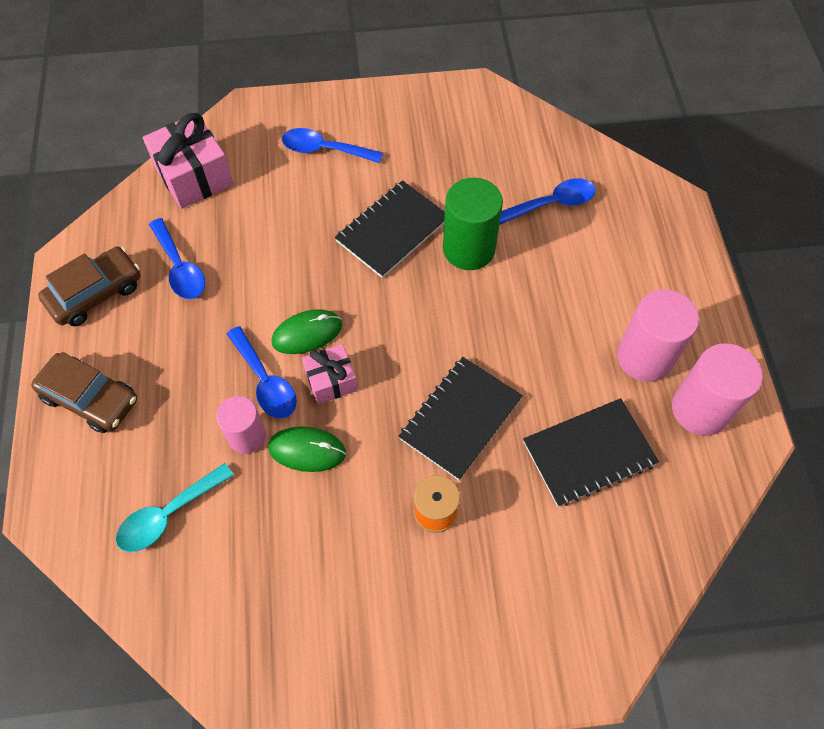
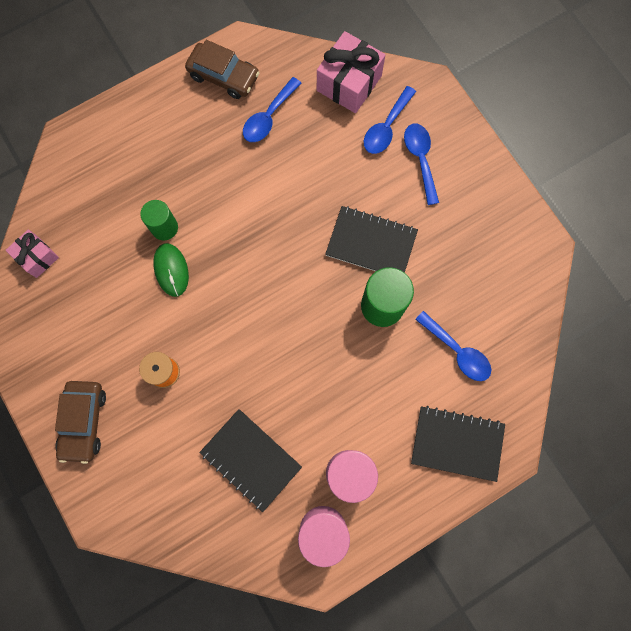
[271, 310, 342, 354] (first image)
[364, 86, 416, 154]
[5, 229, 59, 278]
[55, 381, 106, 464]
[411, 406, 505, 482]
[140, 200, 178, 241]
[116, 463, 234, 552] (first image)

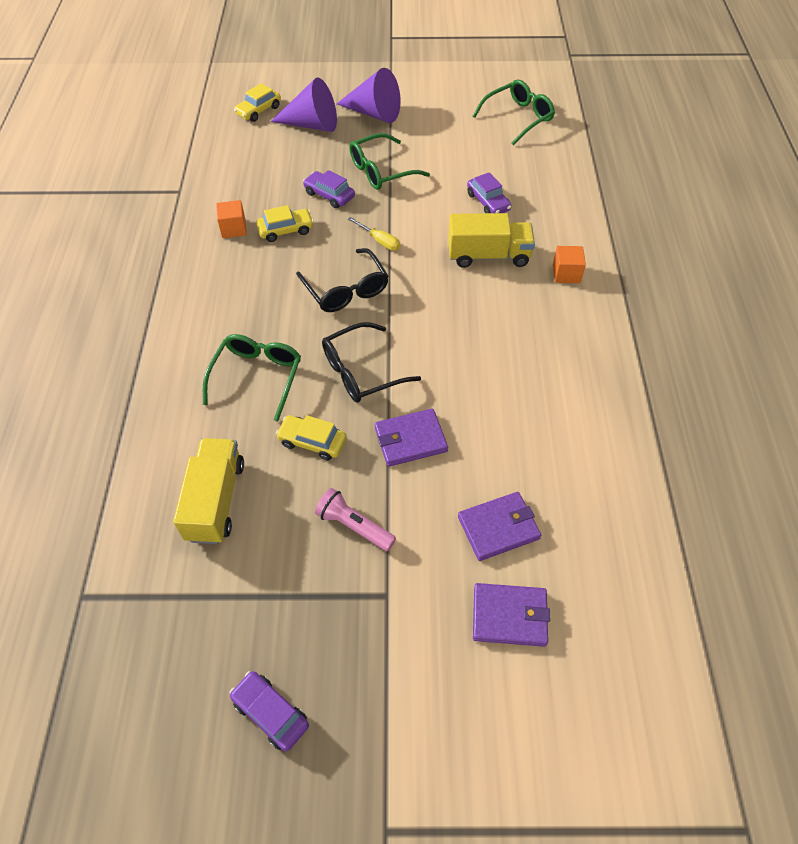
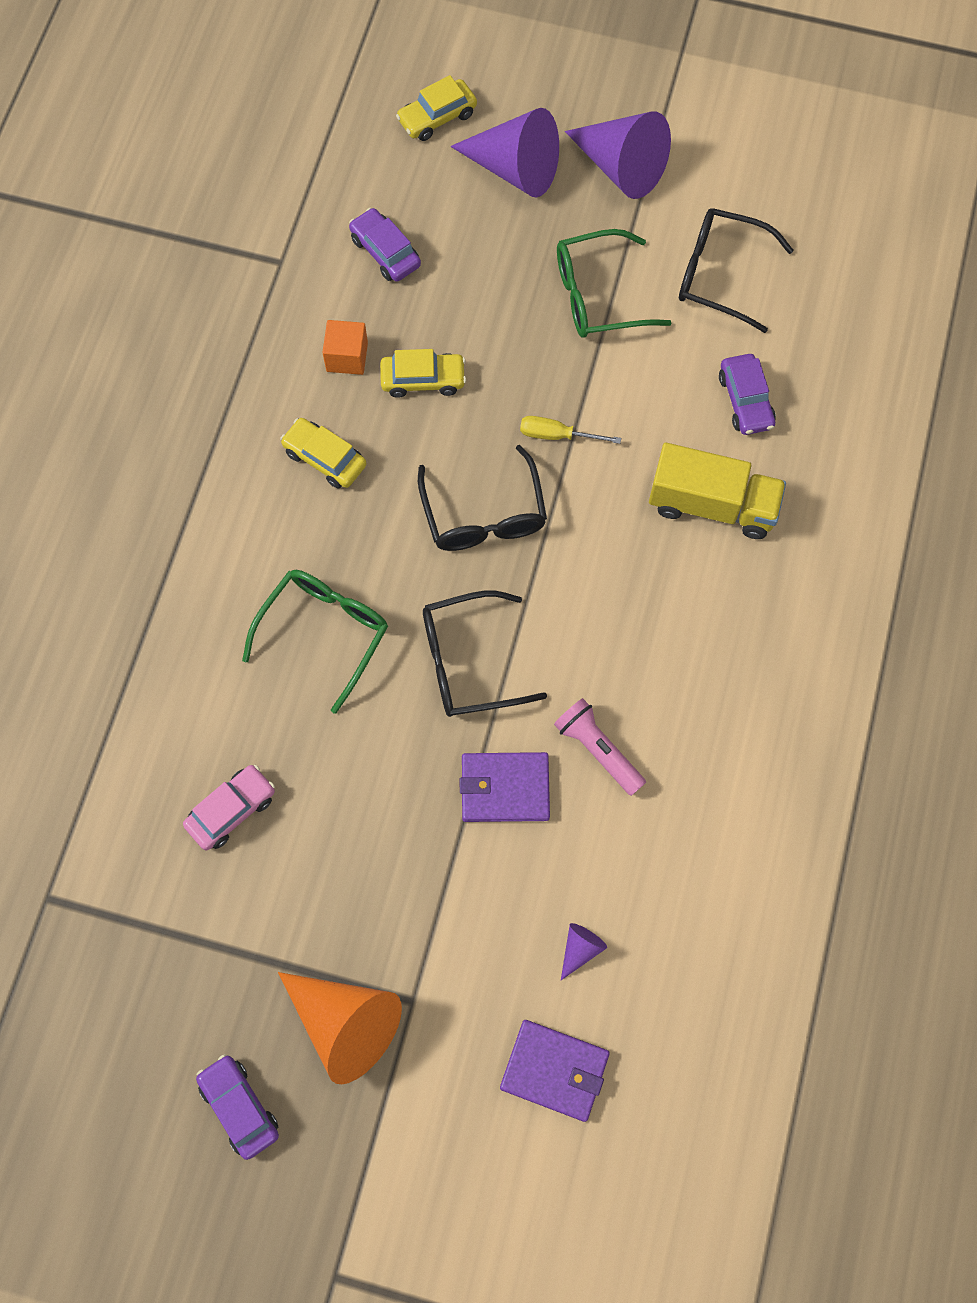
[473, 80, 555, 145] (first image)
[349, 208, 421, 282]
[520, 416, 621, 444]
[553, 246, 586, 283] (first image)
[280, 418, 367, 489]
[183, 765, 275, 850]
[554, 698, 646, 796]
[561, 923, 607, 980]
[679, 208, 794, 333]
[278, 972, 402, 1084]

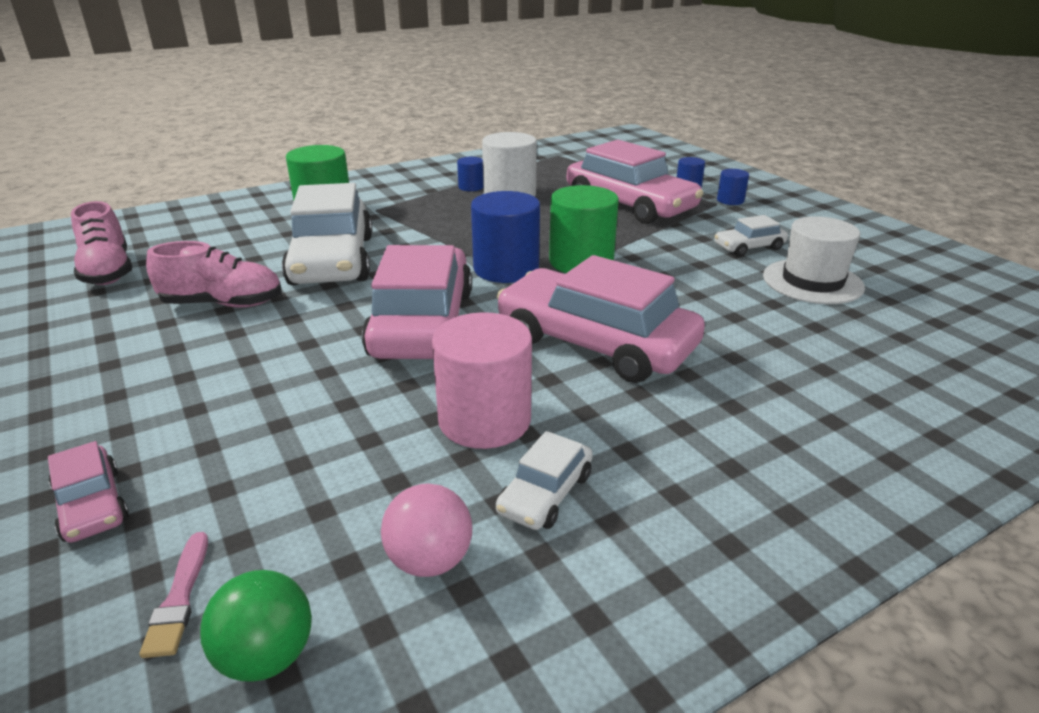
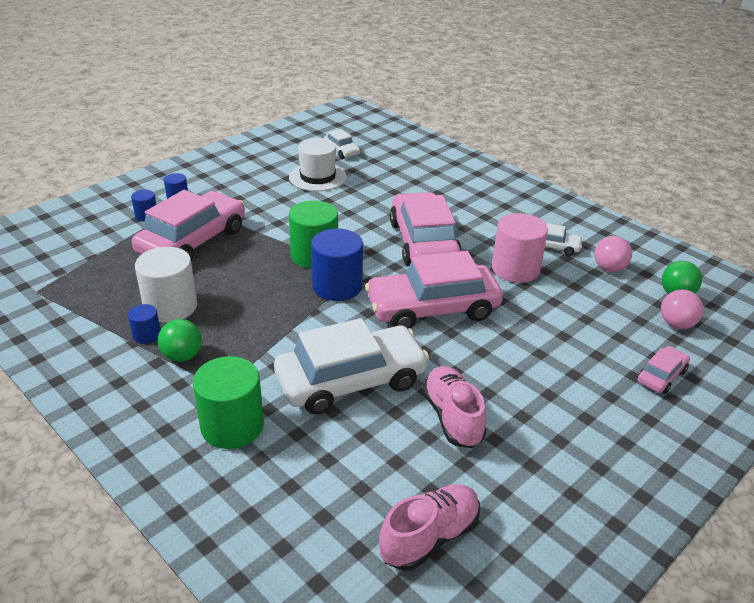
[324, 129, 360, 159]
[390, 192, 462, 266]
[661, 290, 703, 329]
[158, 319, 202, 362]

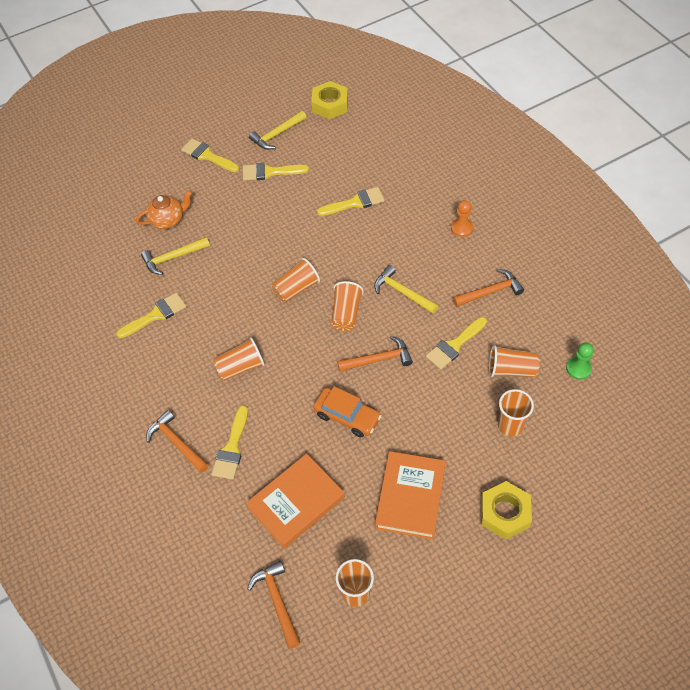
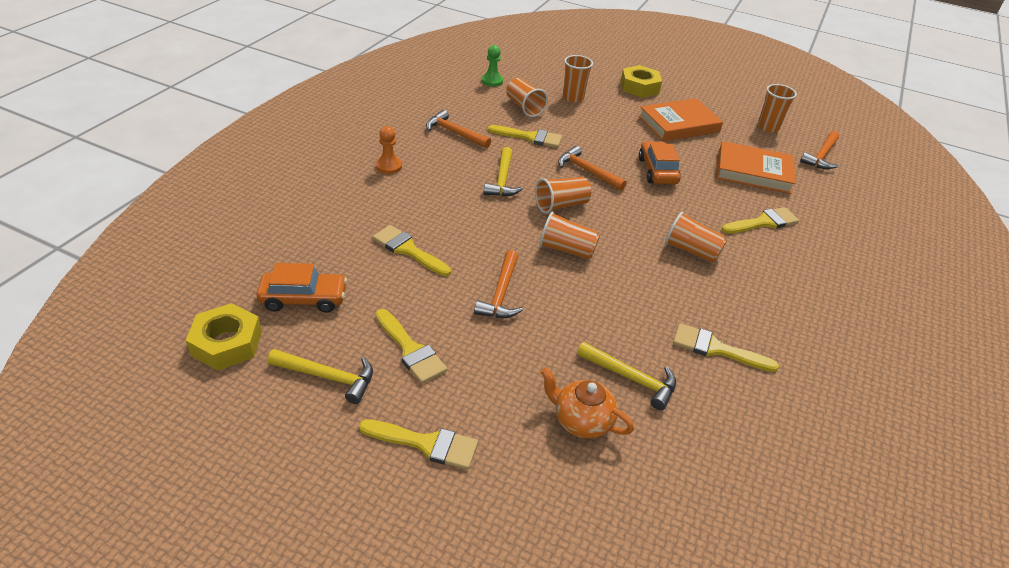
[359, 419, 478, 470]
[474, 250, 523, 318]
[256, 263, 347, 313]

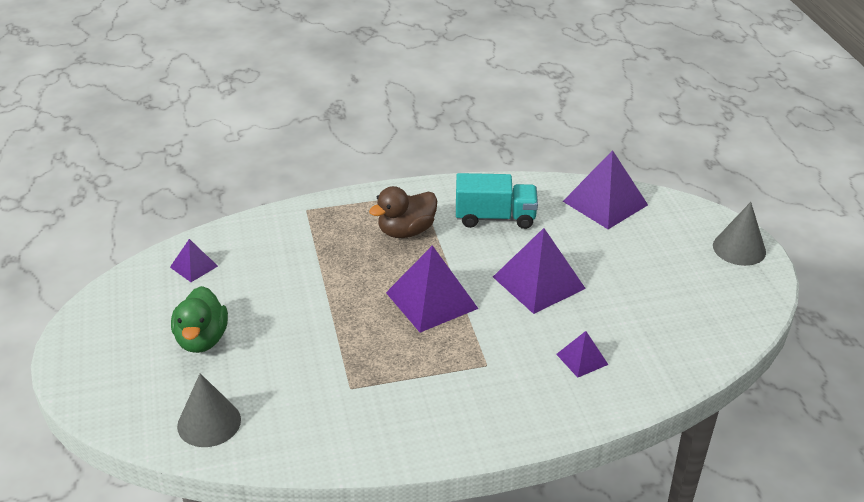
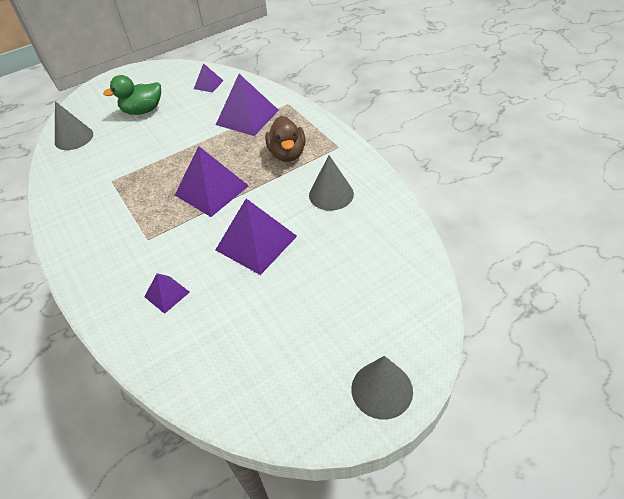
[216, 74, 279, 136]
[309, 155, 354, 211]
[265, 116, 306, 162]

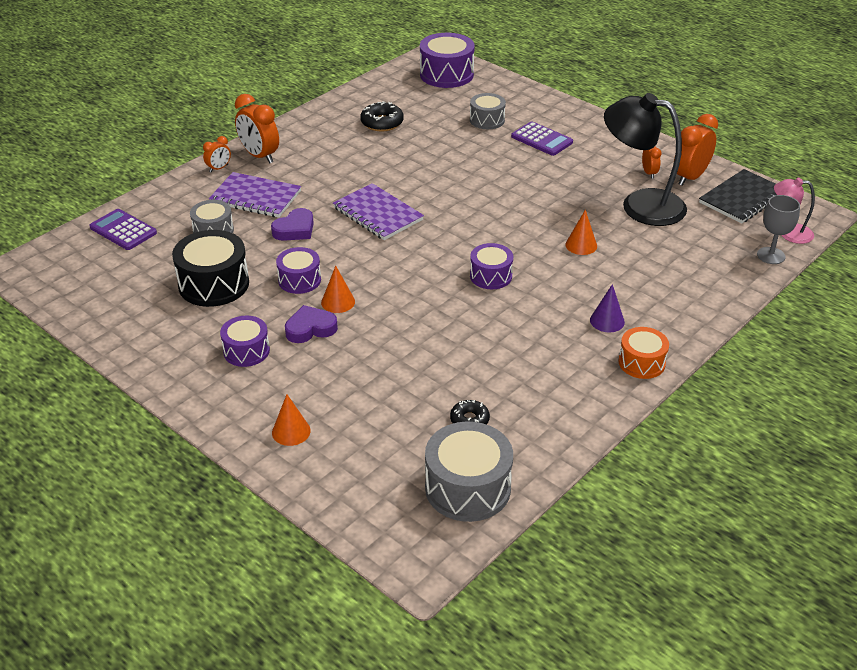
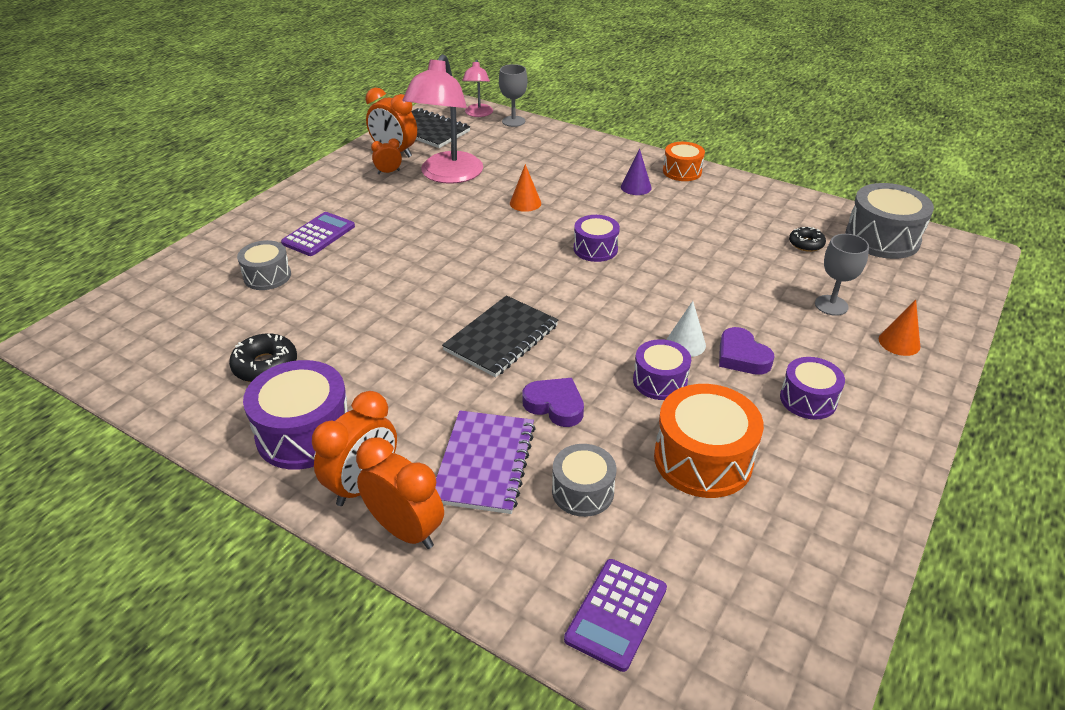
[243, 360, 348, 470]
[402, 54, 483, 184]
[356, 437, 444, 549]
[442, 295, 558, 377]
[654, 384, 764, 498]
[667, 301, 706, 357]
[815, 234, 869, 316]

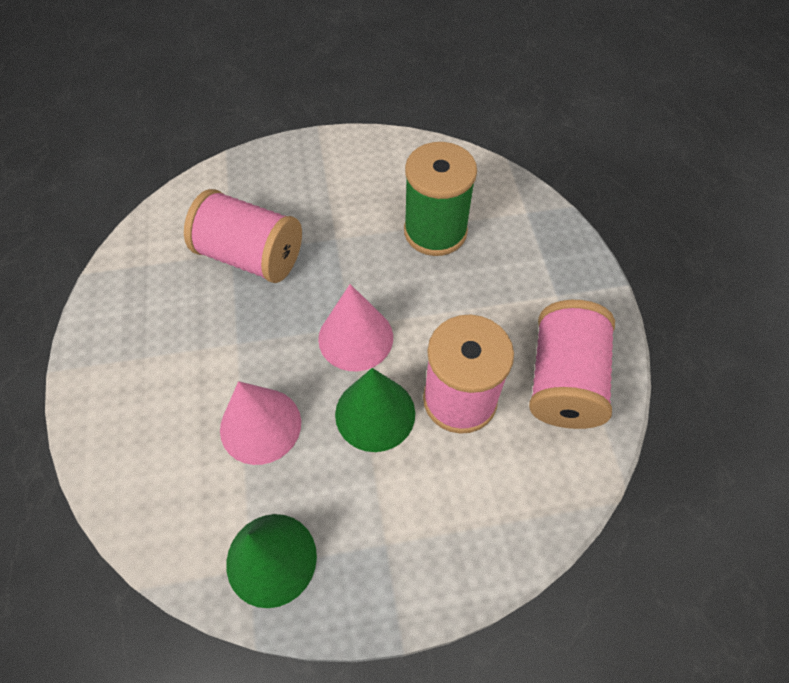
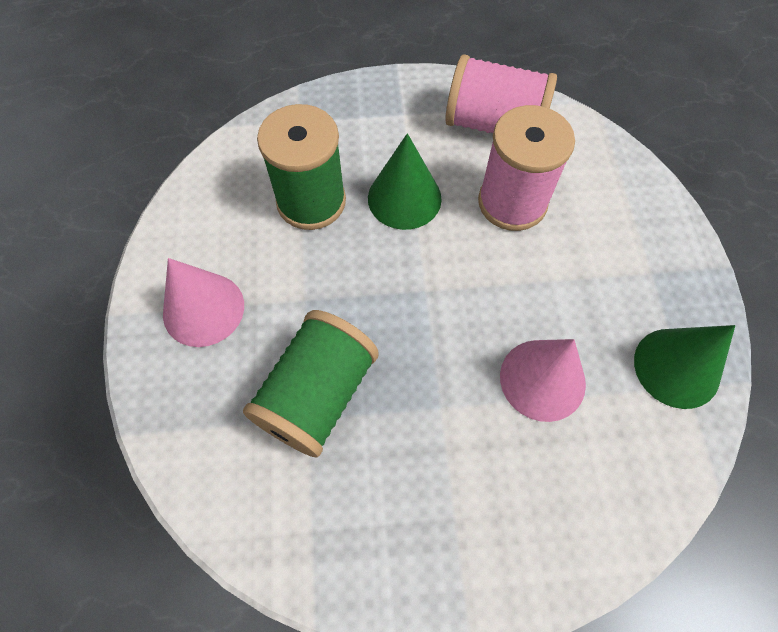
[243, 310, 379, 458]
[163, 258, 244, 347]
[368, 133, 442, 230]

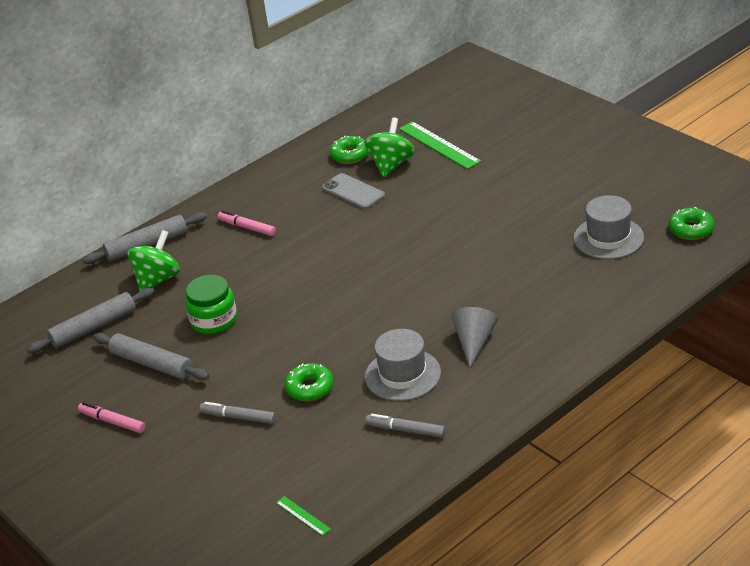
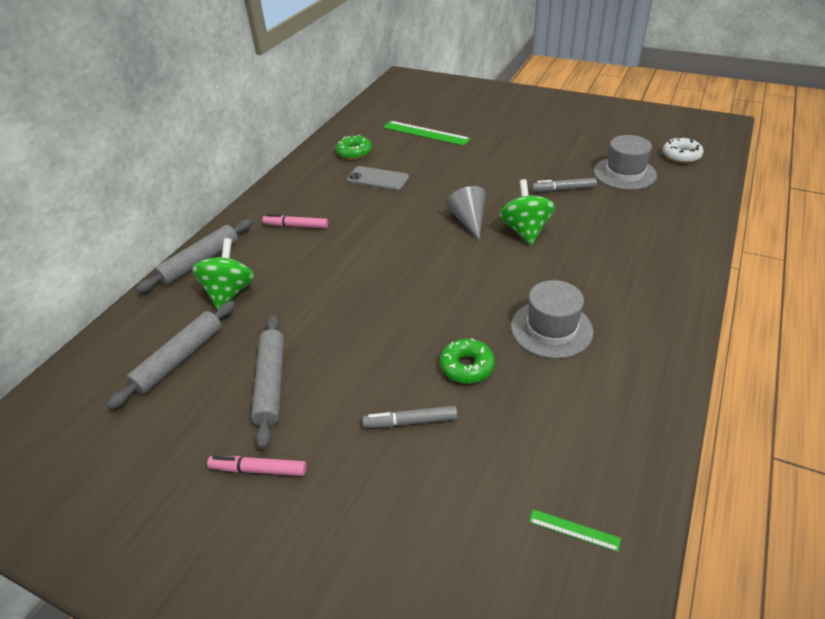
[499, 179, 555, 245]
[663, 137, 704, 163]
[185, 275, 237, 334] (first image)
[446, 186, 486, 240]
[251, 315, 284, 449]
[532, 178, 597, 191]

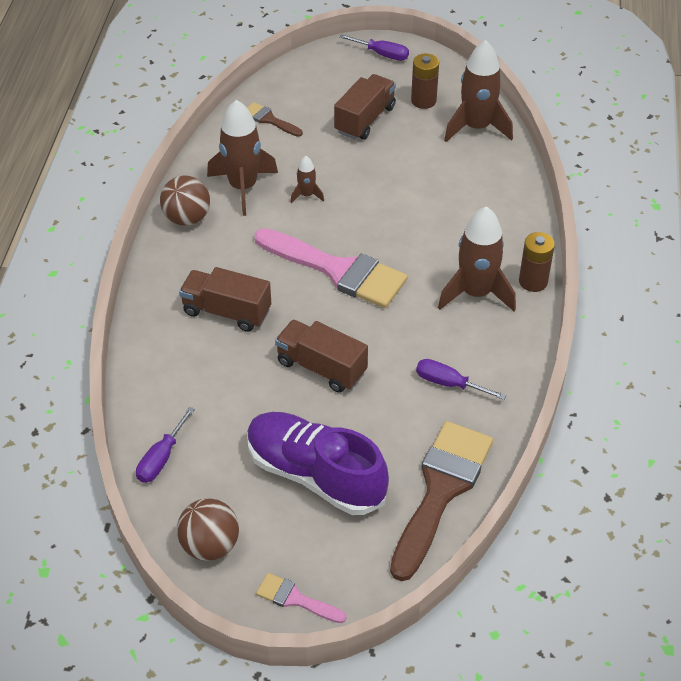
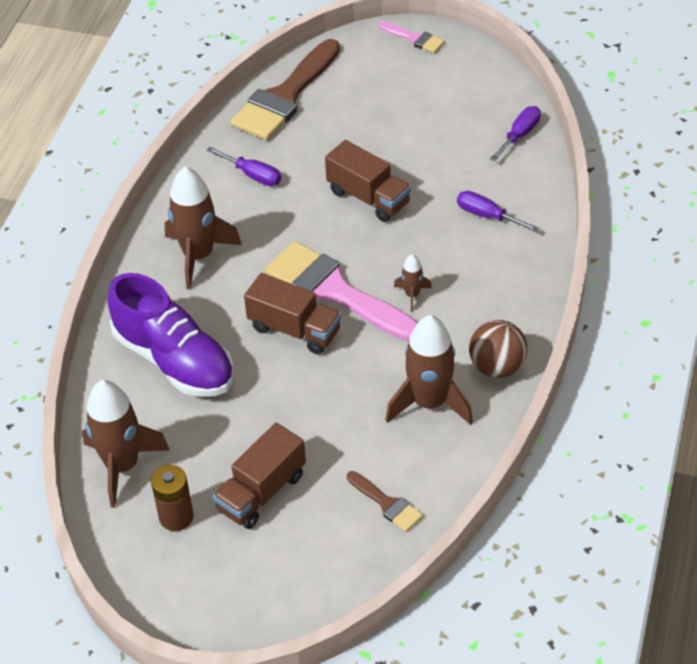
[457, 191, 539, 232]
[394, 254, 432, 312]
[519, 232, 555, 292] (first image)
[244, 273, 341, 354]
[107, 273, 234, 397]
[177, 498, 239, 561] (first image)

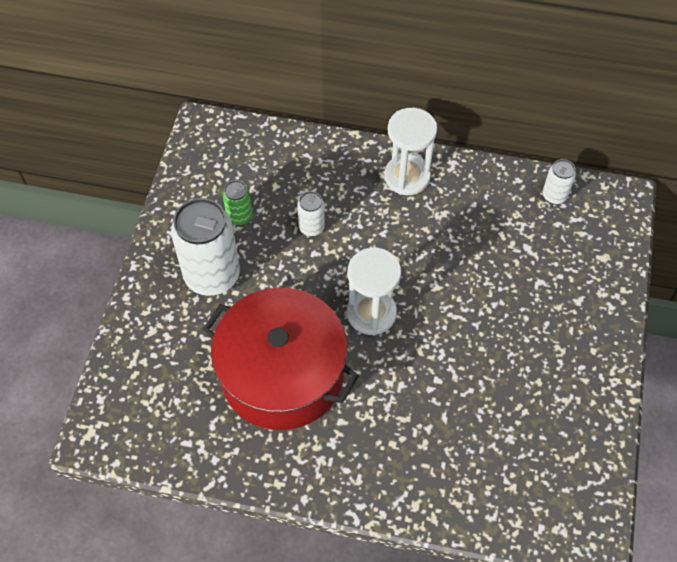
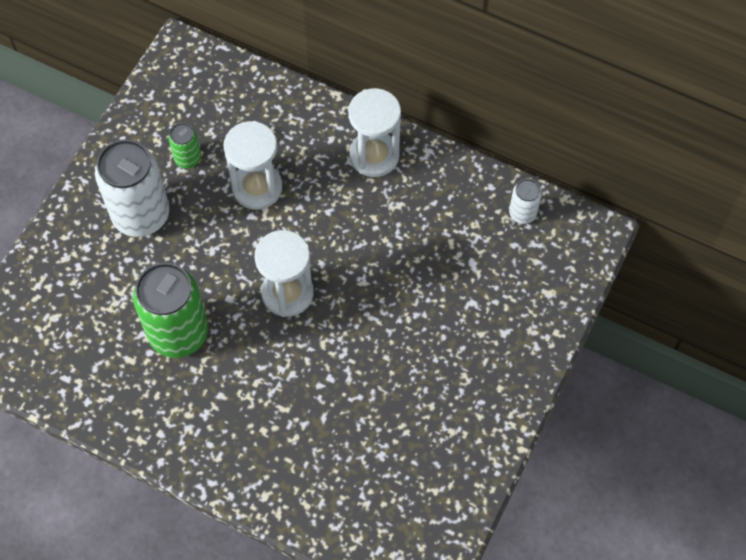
[223, 121, 282, 210]
[133, 263, 208, 358]

